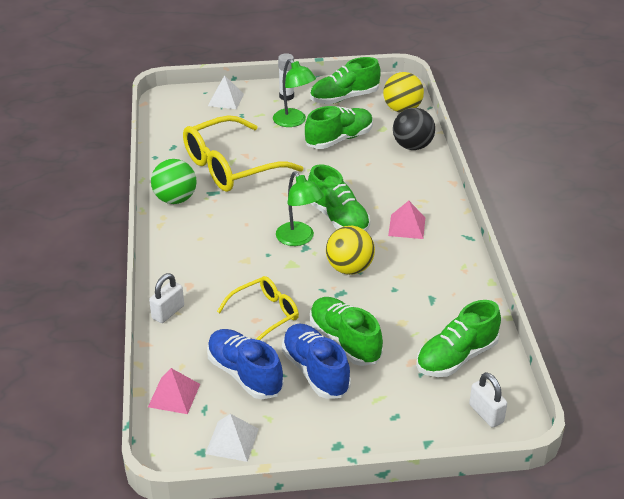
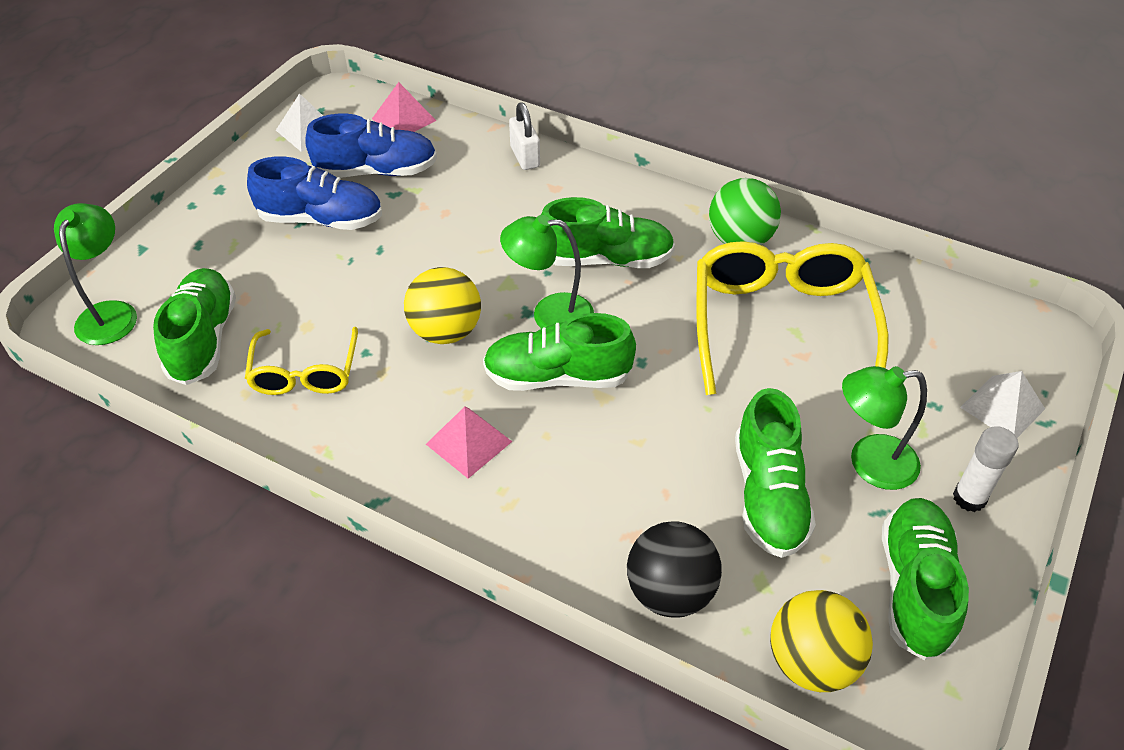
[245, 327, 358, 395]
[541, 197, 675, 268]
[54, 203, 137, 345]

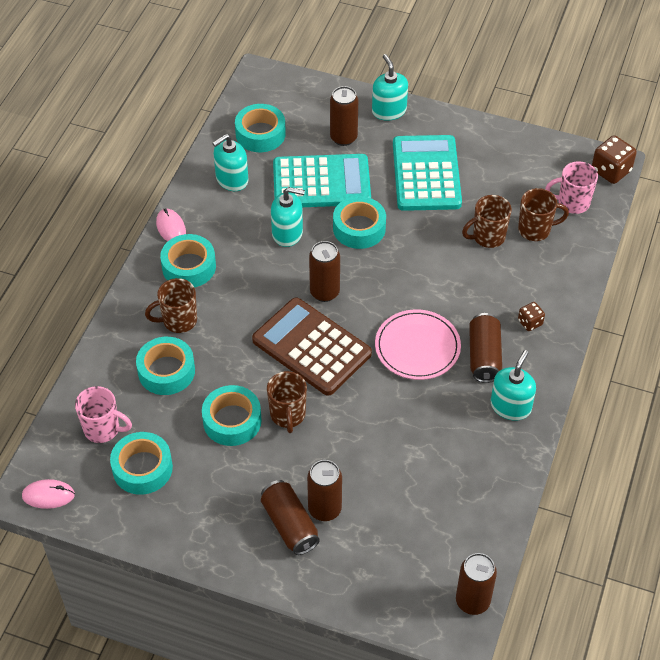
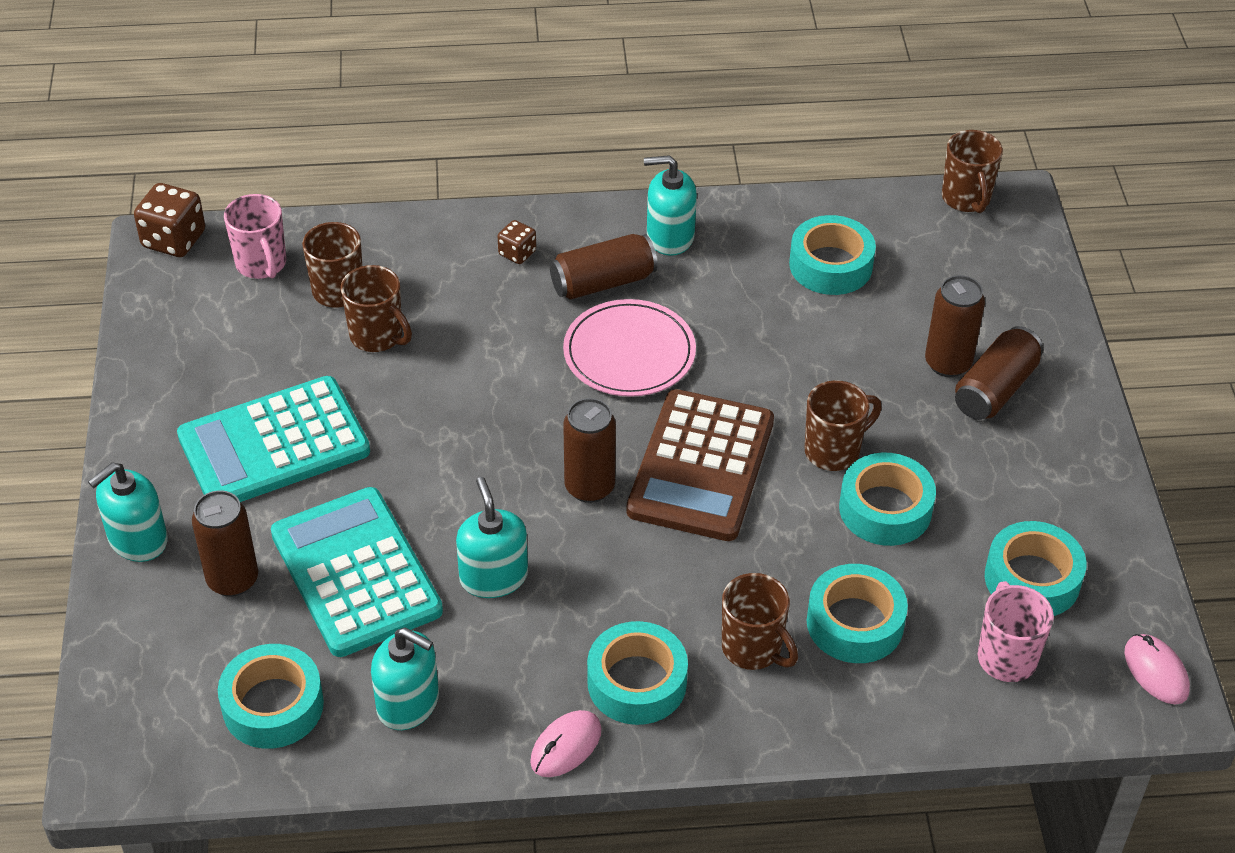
[789, 215, 876, 295]
[942, 130, 1003, 213]

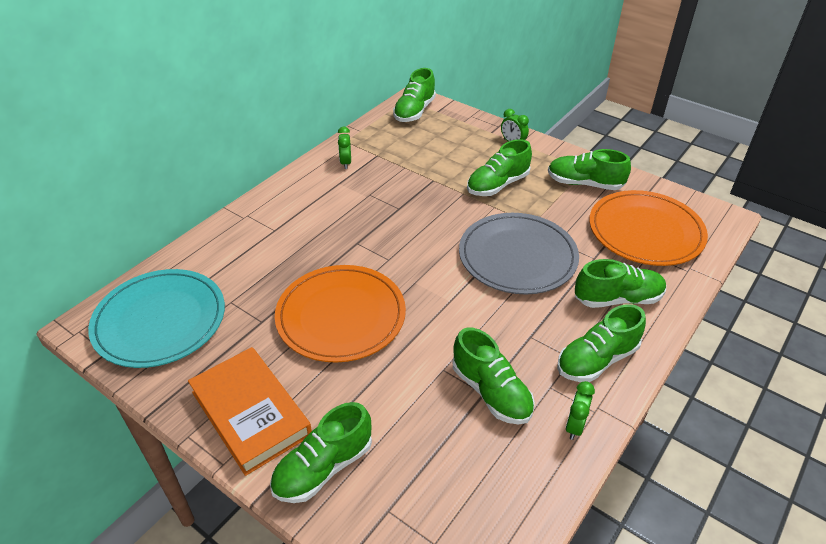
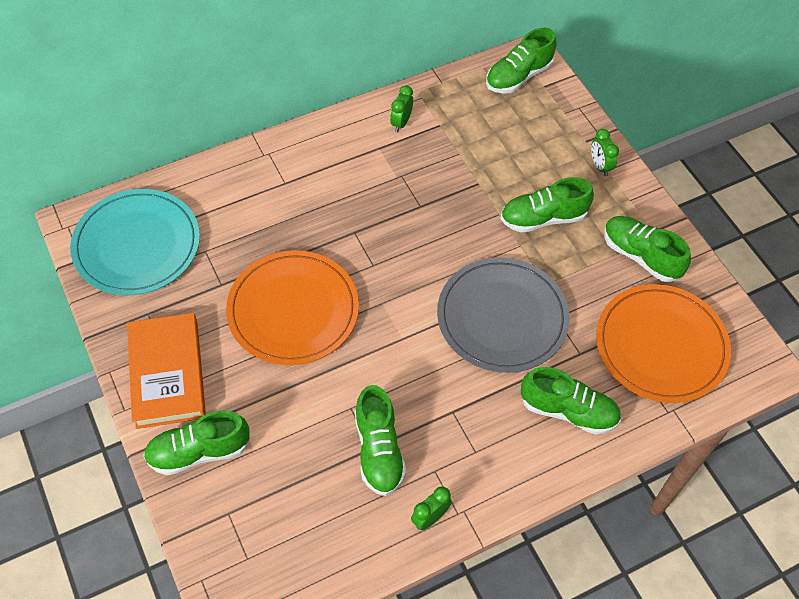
[557, 304, 646, 382] (first image)

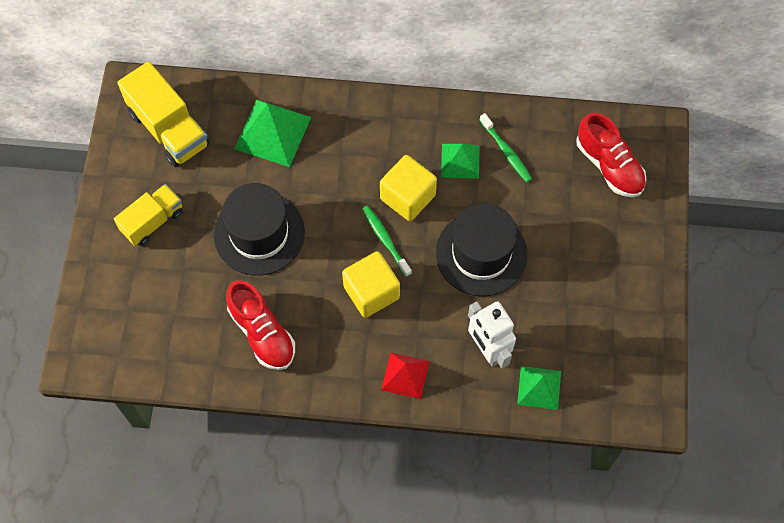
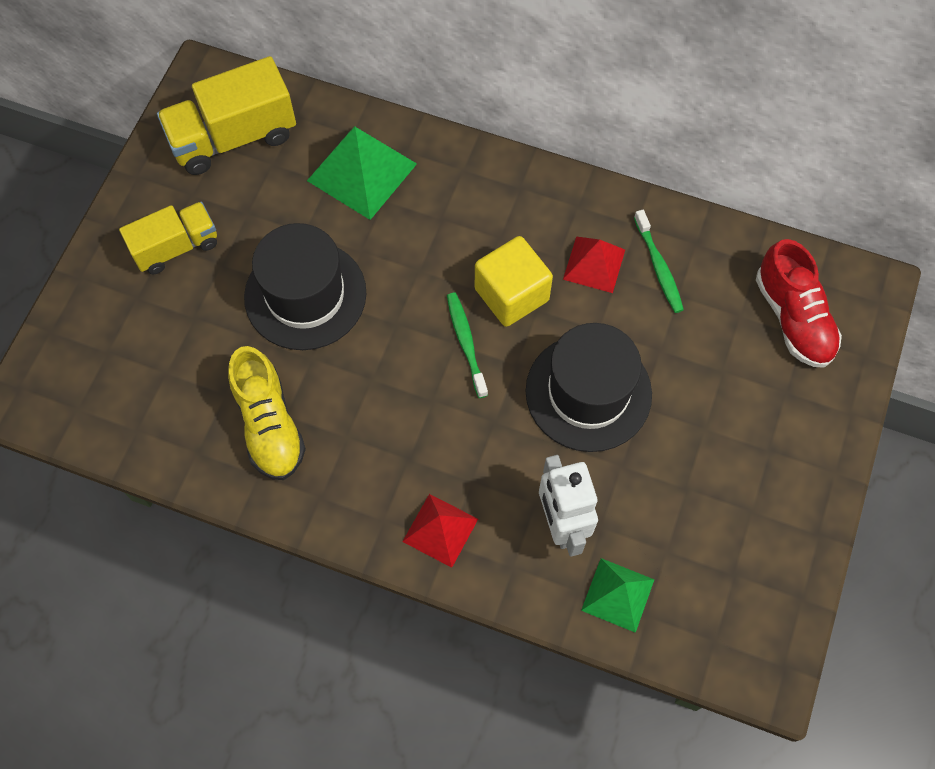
[157, 56, 296, 175]
[563, 236, 625, 293]
[342, 251, 400, 318] (first image)
[228, 346, 306, 480]

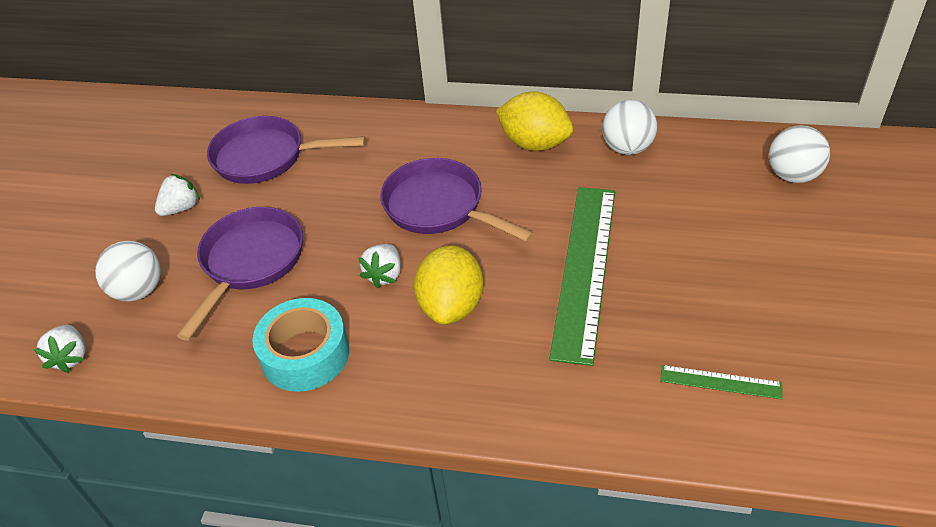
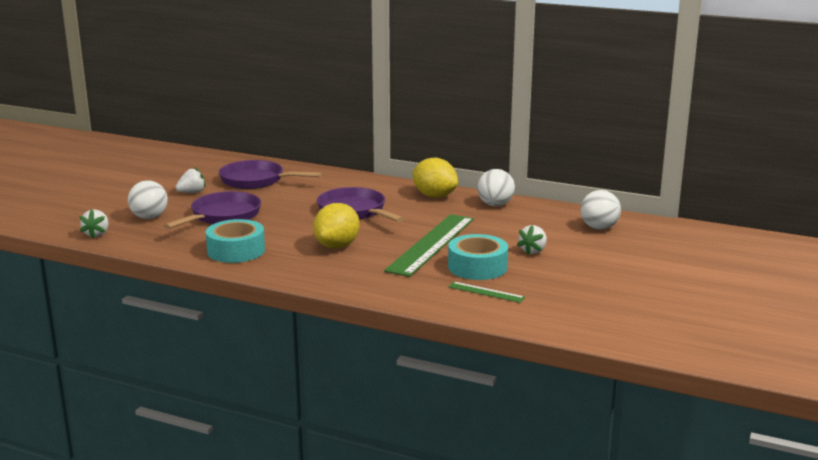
[517, 225, 547, 255]
[448, 234, 508, 280]

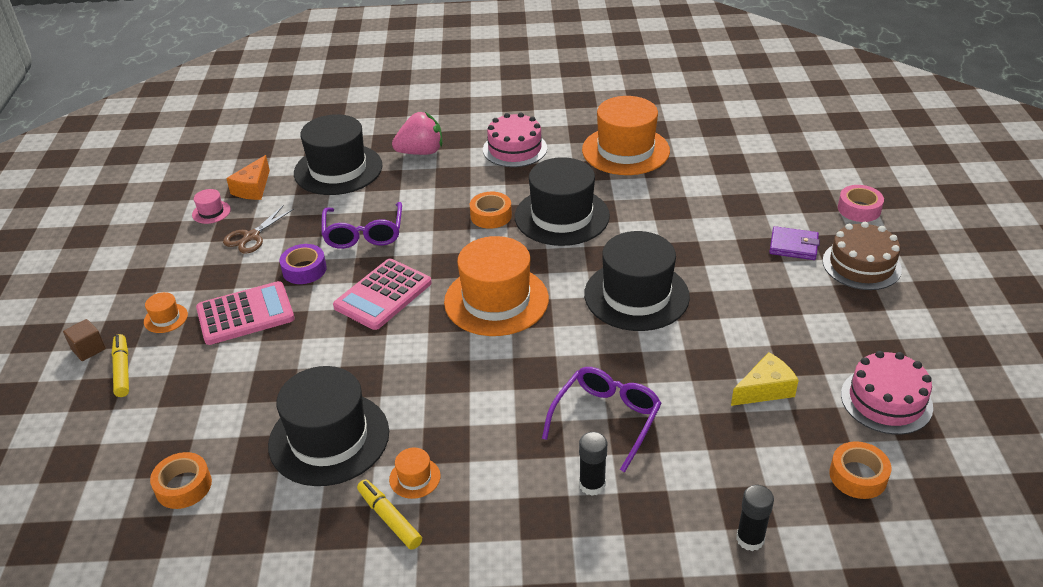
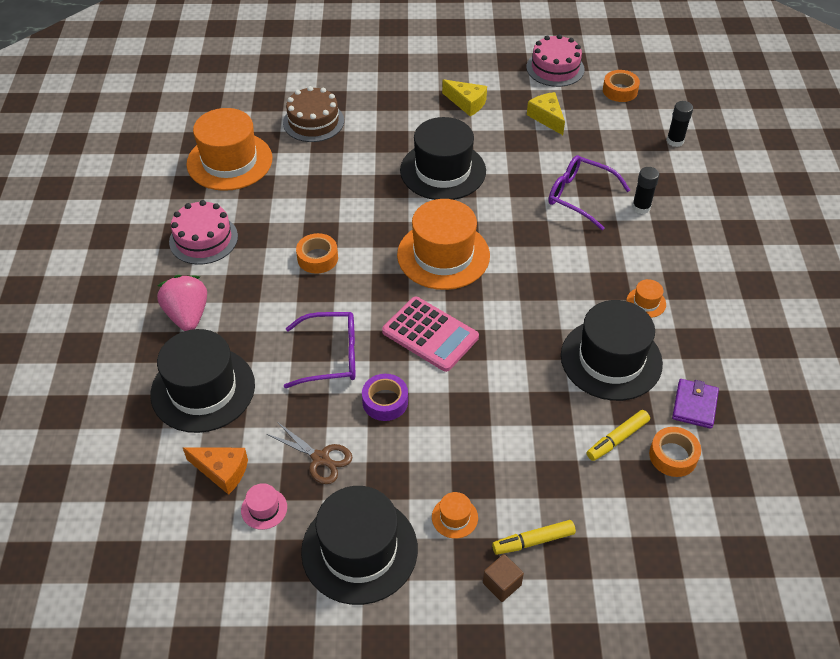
[301, 486, 418, 605]
[838, 185, 884, 222] (first image)
[283, 86, 344, 142]
[672, 379, 719, 429]
[196, 281, 295, 345] (first image)
[587, 410, 650, 461]
[442, 79, 487, 116]

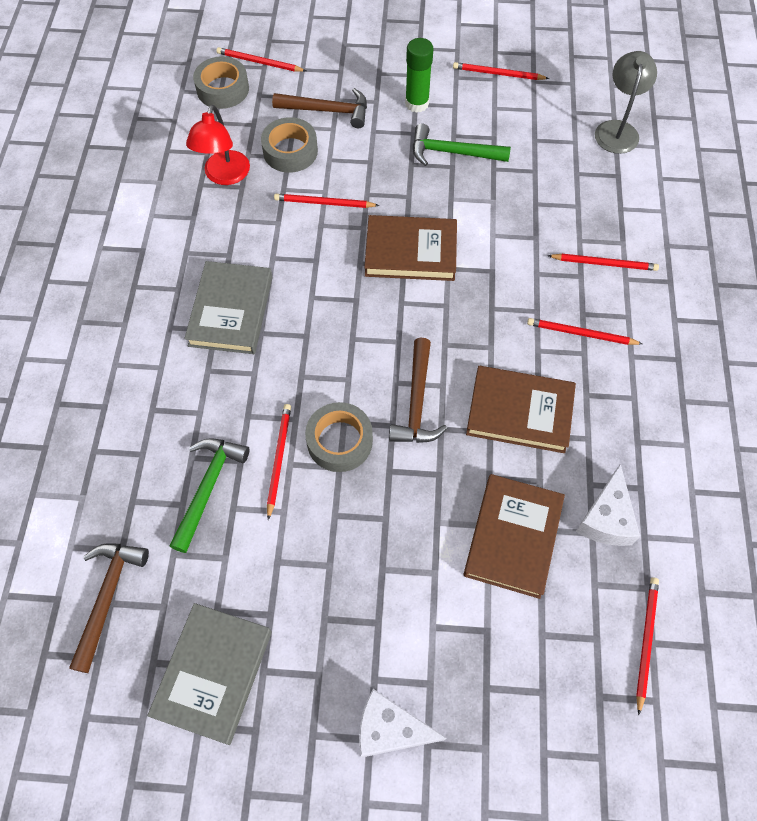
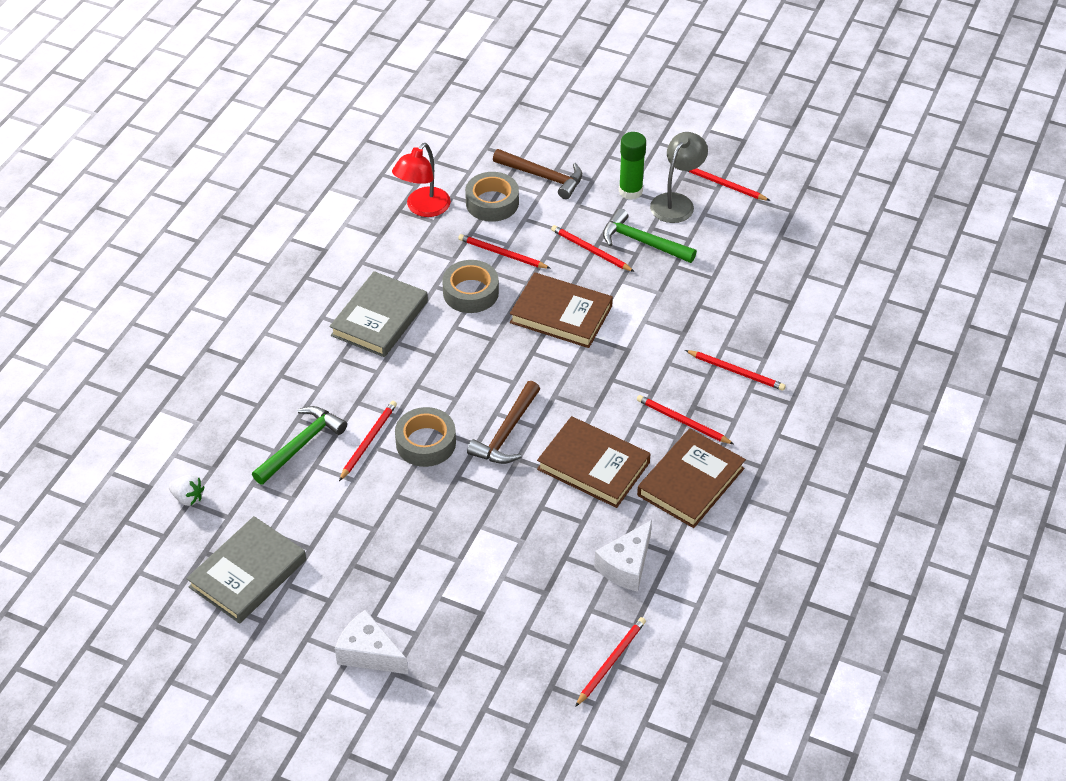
[551, 225, 635, 272]
[650, 132, 708, 223]
[442, 260, 499, 313]
[637, 429, 746, 528]
[169, 475, 204, 506]

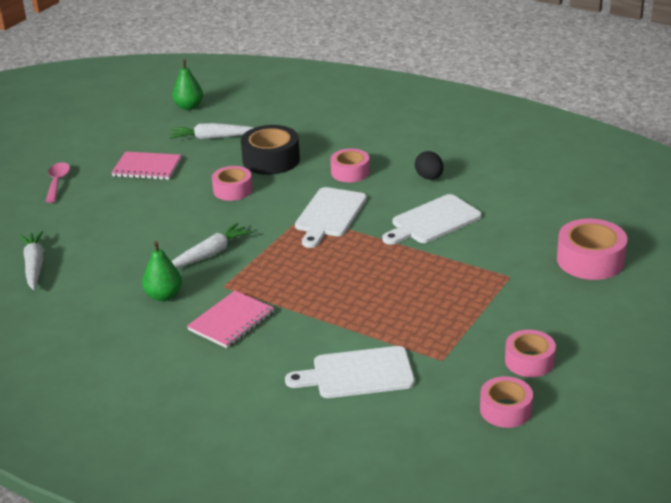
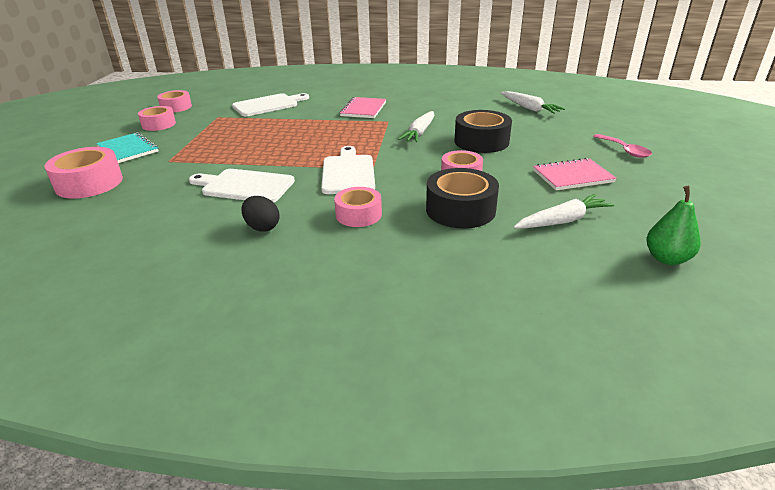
[189, 169, 295, 202]
[142, 241, 182, 301] (first image)
[455, 110, 512, 153]
[96, 132, 158, 163]

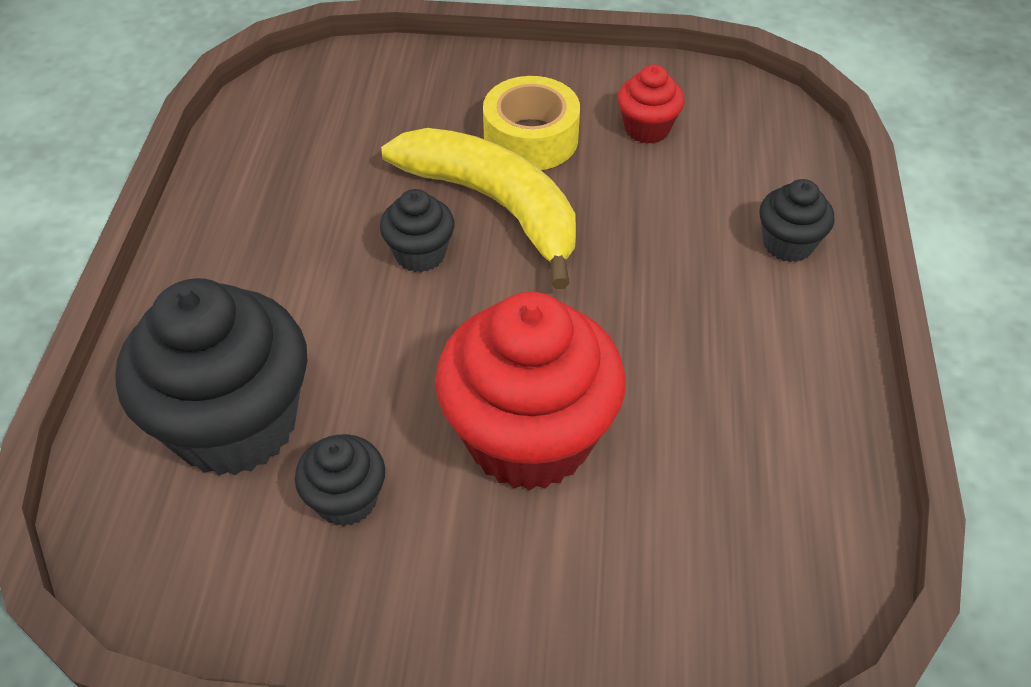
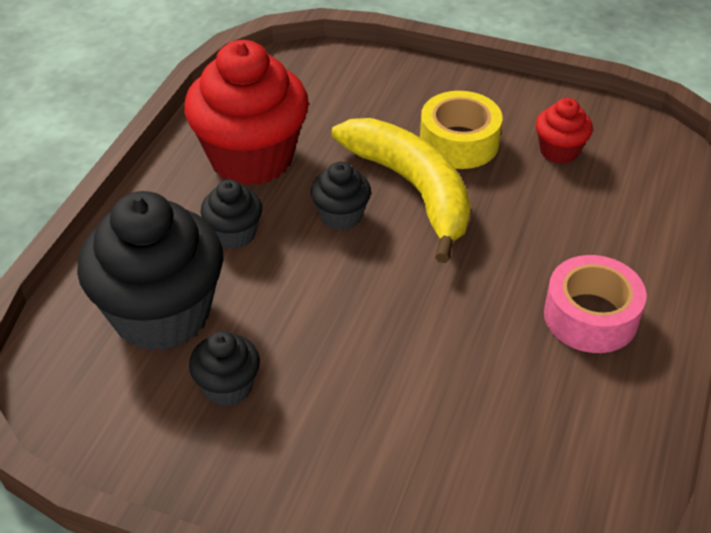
[201, 180, 262, 249]
[184, 40, 309, 186]
[544, 255, 647, 353]

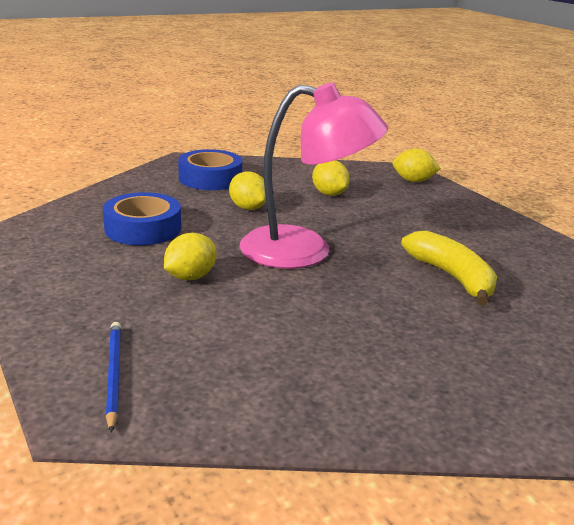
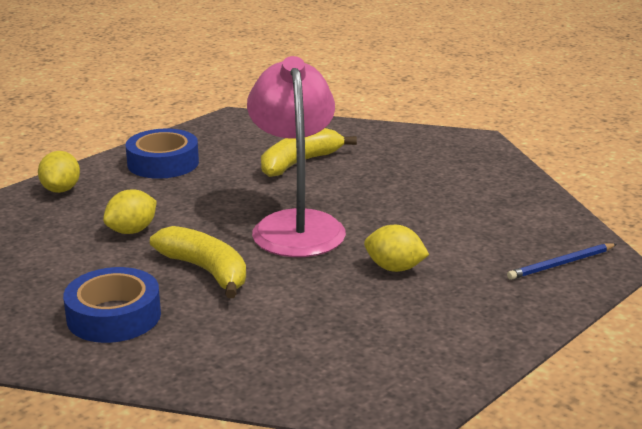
[150, 226, 246, 298]
[126, 129, 199, 179]

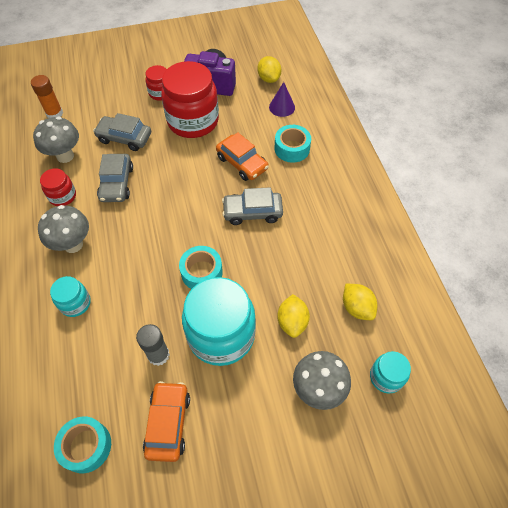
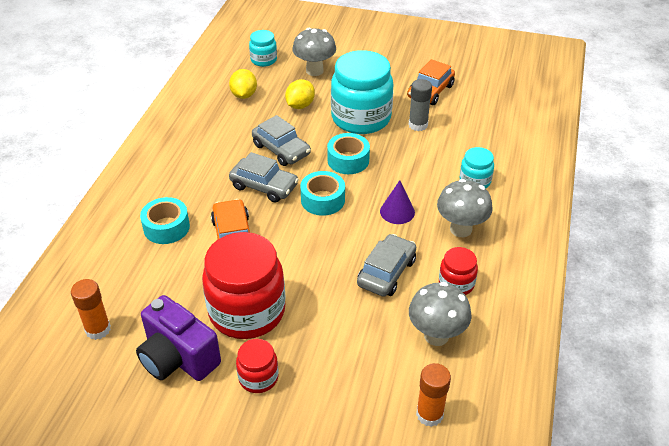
[71, 279, 111, 340]
[380, 180, 415, 224]
[252, 115, 311, 166]
[300, 171, 345, 216]

